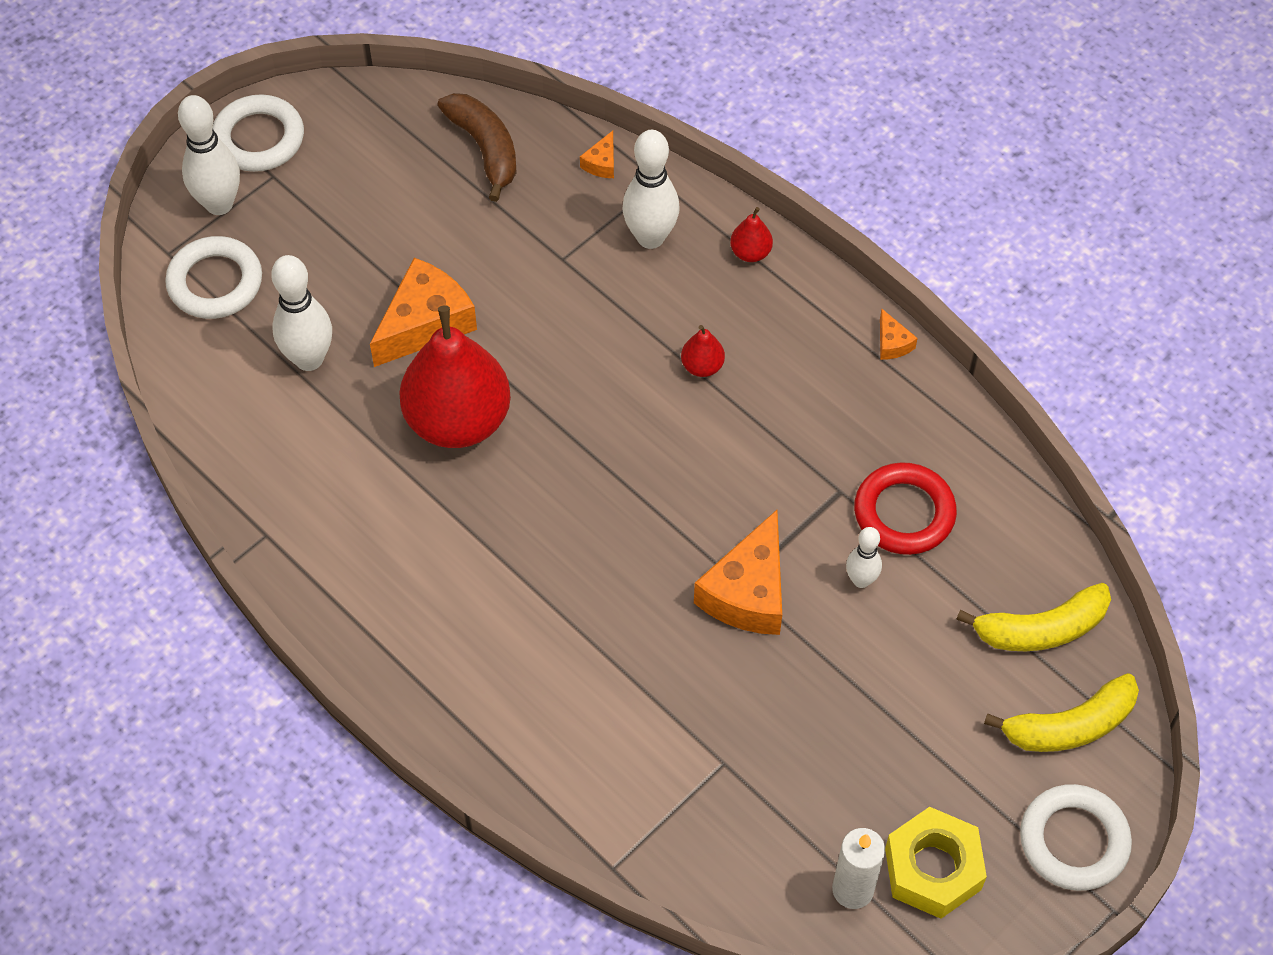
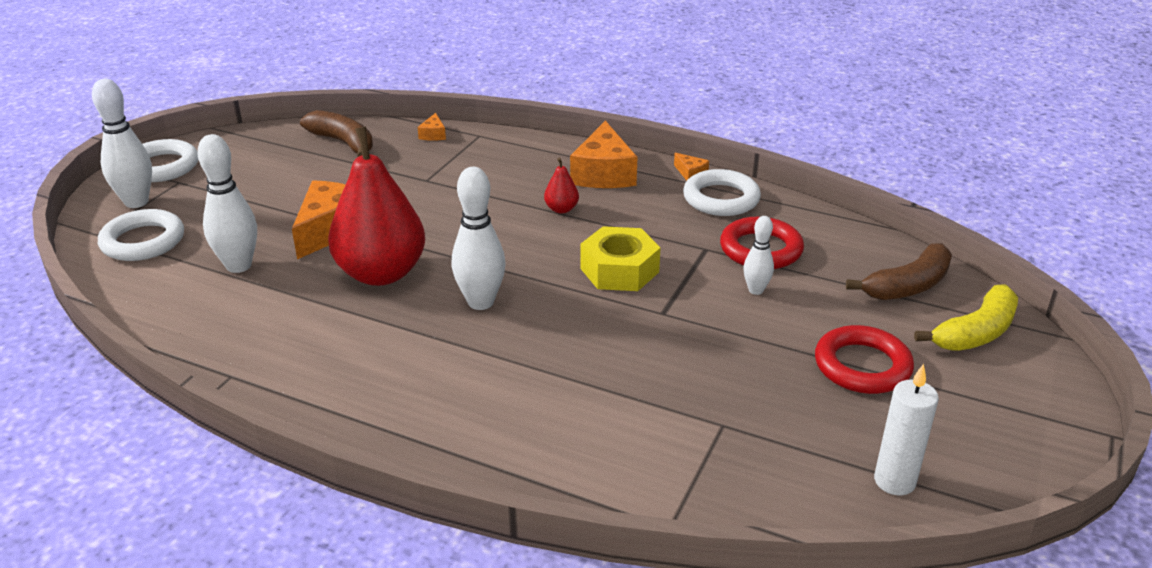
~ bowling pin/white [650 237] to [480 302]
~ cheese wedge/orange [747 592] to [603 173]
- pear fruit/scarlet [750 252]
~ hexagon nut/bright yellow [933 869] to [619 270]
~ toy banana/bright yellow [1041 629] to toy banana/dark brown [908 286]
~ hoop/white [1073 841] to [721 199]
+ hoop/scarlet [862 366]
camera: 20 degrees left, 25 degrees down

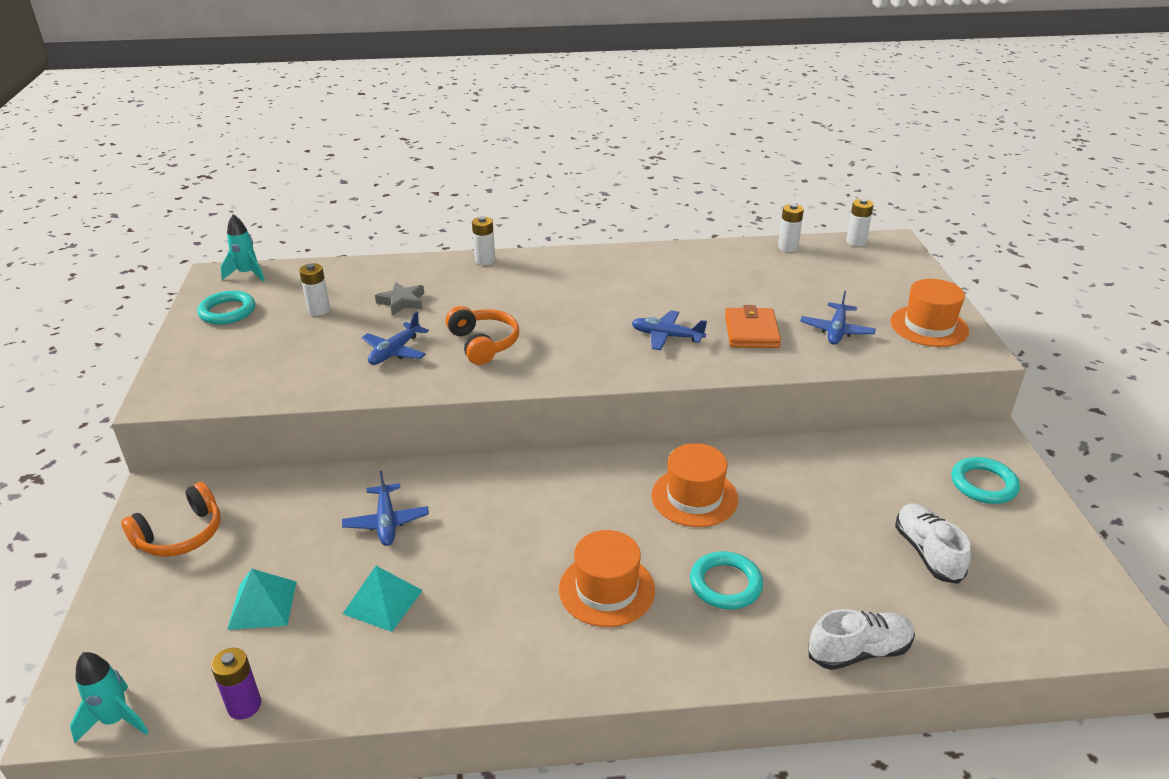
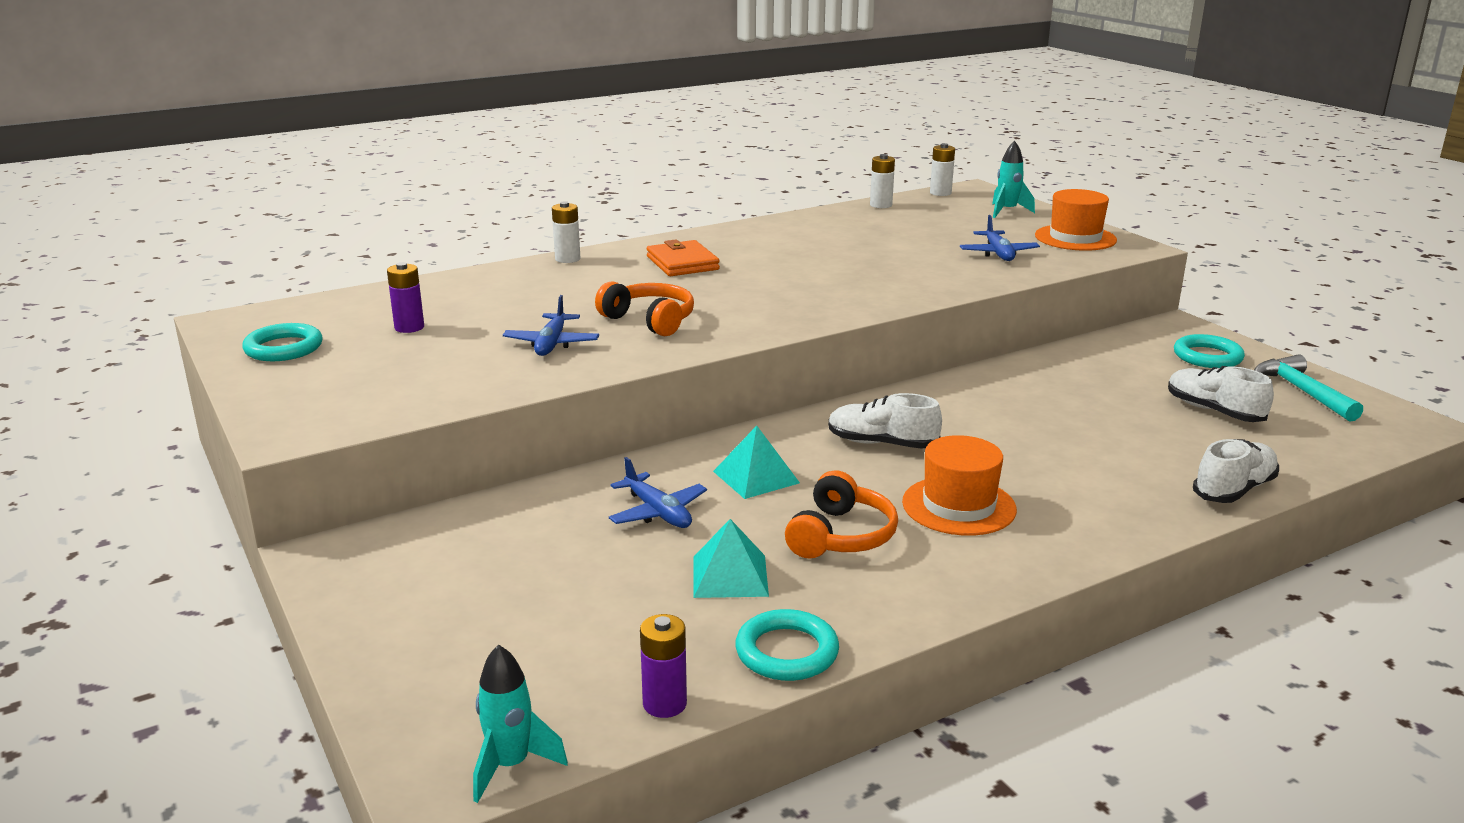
~ headset/orange [181 535] to [840 536]
~ spaceship/teal [247 274] to [1007 211]
~ pyramid shape/teal [262 605] to [756 477]
~ AA battery/white [319 310] to AA battery/purple [409 327]
- star shape/grey [402 302]
- plane/royal blue [666 336]
- hat/orange [694 497]
~ hoop/teal [725 584] to [786 652]
~ card wallet/orange [751 331] to [682 263]
+ sneaker/white [881 443]
+ hammer/teal [1302 391]
camera: 25 degrees left, 10 degrees down

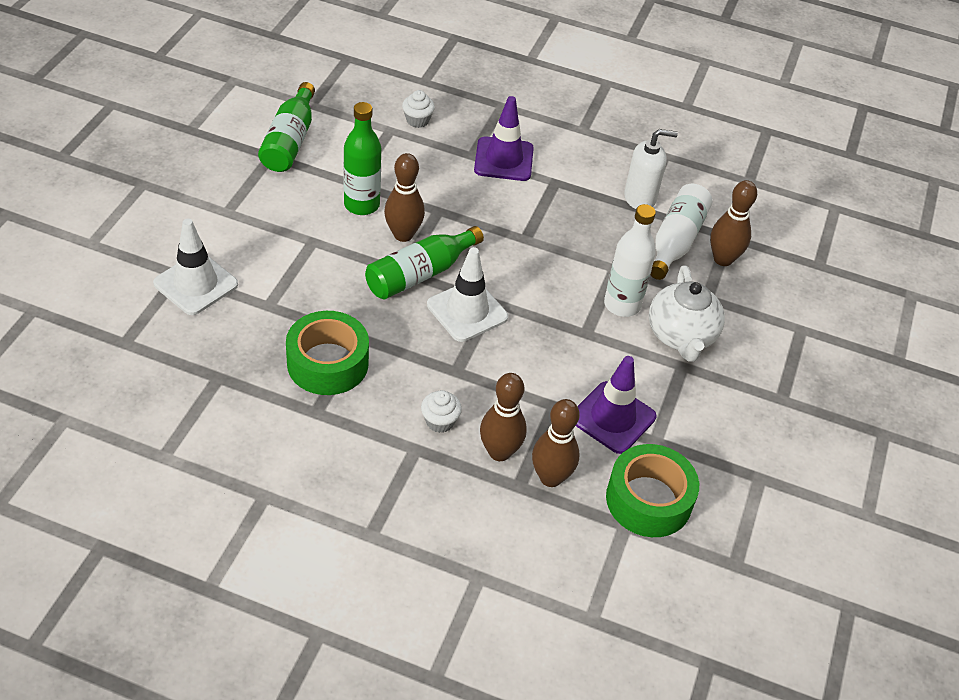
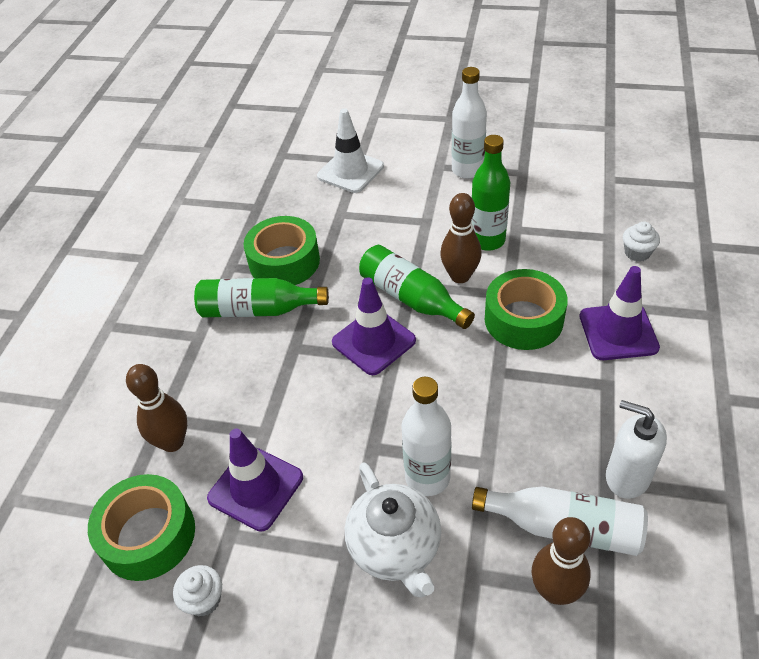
~ drink bottle/leaf-green [290 141] to [258 310]
~ fairy cake/white [440 421] to [204 599]
~ road cone/white [467 311] to road cone/purple [373 341]
- bowling pin/dark brown [499 452]
~ soap pump/white [640 198] = [627 477] 135 degrees clockwise
~ tea pot/white [681 336] = [395 548] 105 degrees counterclockwise
+ drink bottle/white [467 170]
+ roll of tape/leaf-green [523 319]
camera: 90 degrees right, 0 degrees up

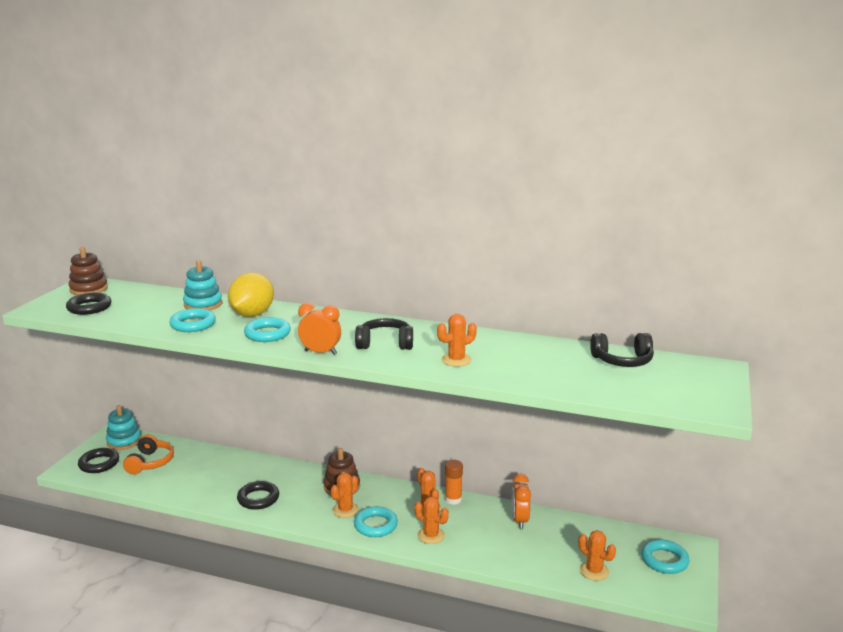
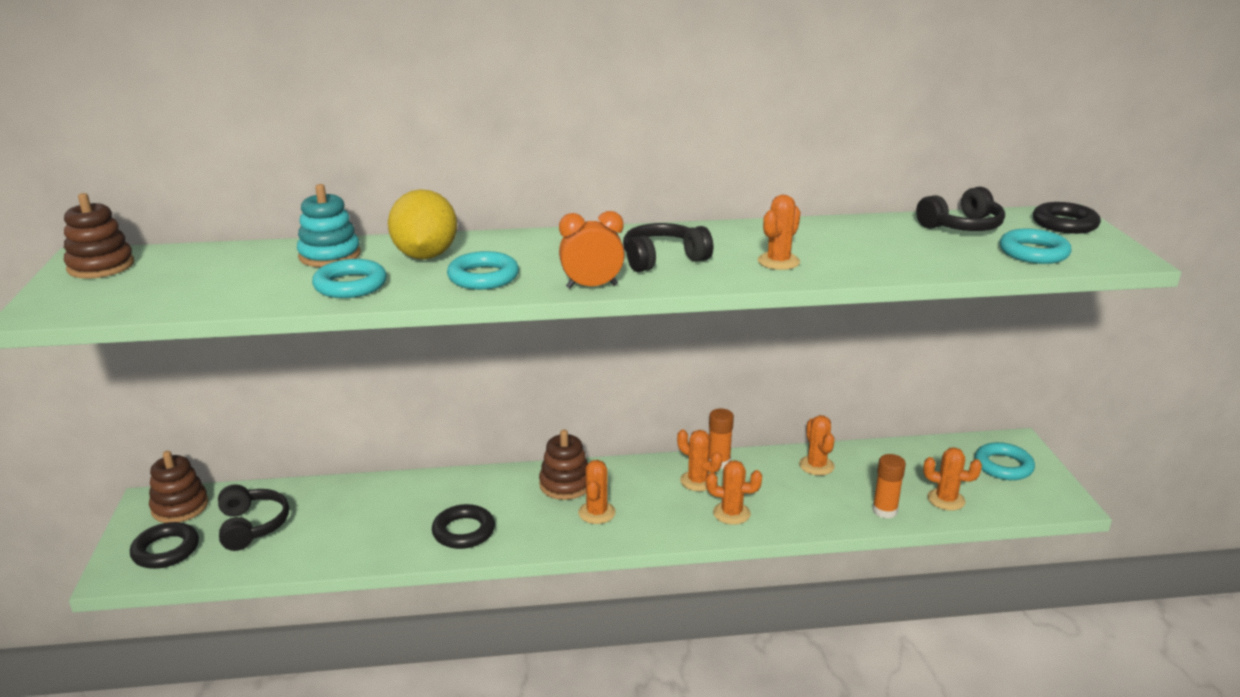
~ hoop/jet-black [89 307] to [1064 224]
~ stacking rings/teal [124 441] to stacking rings/dark brown [180 507]
~ headset/orange [150 462] to headset/jet-black [252 526]
~ hoop/teal [375 525] to [1033 252]
~ bedside clock/orange [519 520] to cactus/orange [816 466]
+ glue/orange [884 511]
camera: 25 degrees left, 5 degrees up

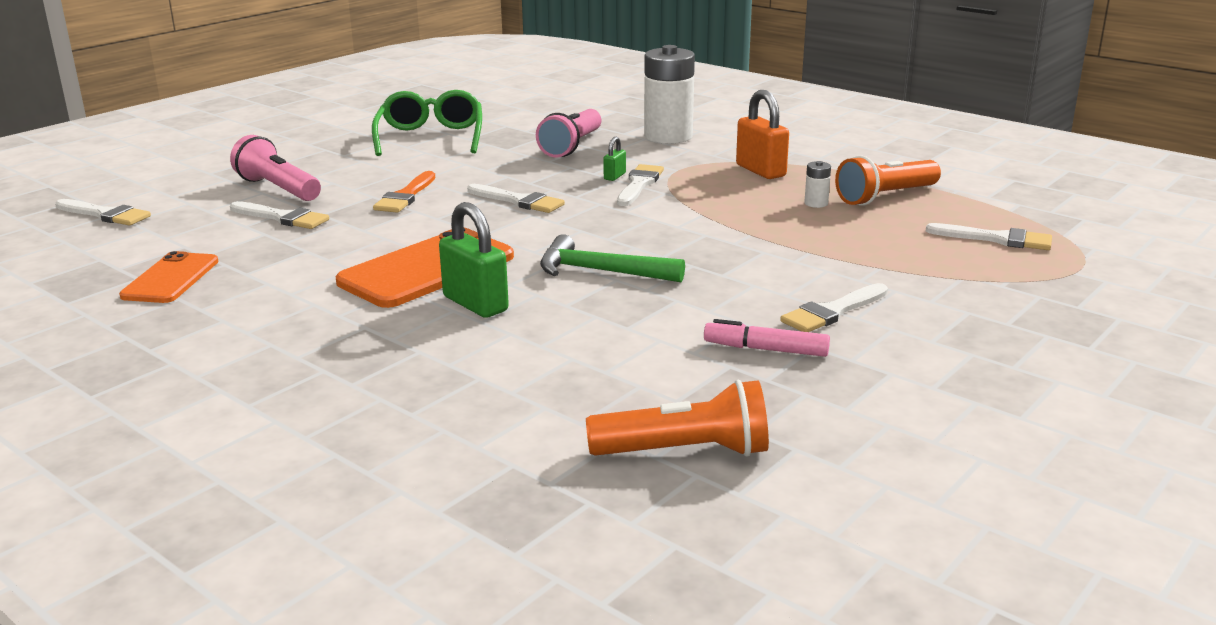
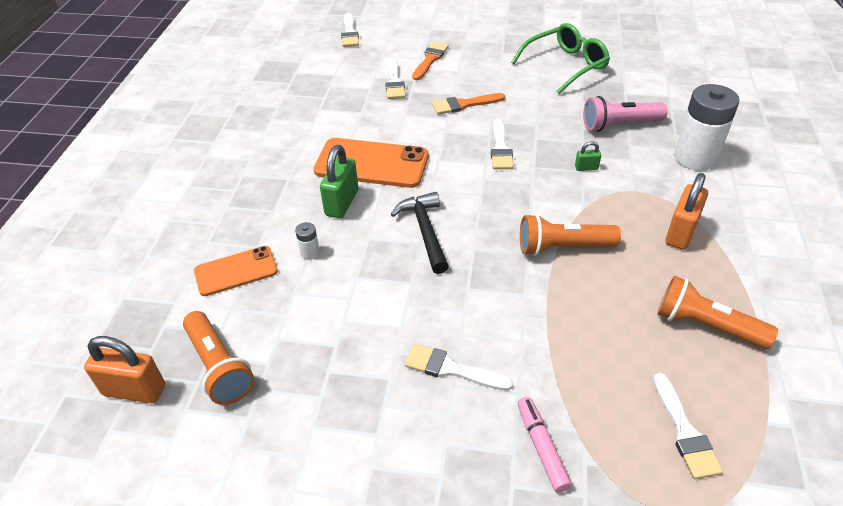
~ phone/orange [171 279] to [236 271]
~ torch/rosy [278 189] to paintbrush/orange [430 60]
~ hammer/leaf-green [601 271] to hammer/jet-black [425 231]
- paintbrush/white [639 184]
~ marker/rosy [766 349] to [541 447]
~ AA battery/white [816 203] to [310 253]
+ padlock/orange [134 390]
+ torch/orange [562 247]
camera: 60 degrees right, 20 degrees up

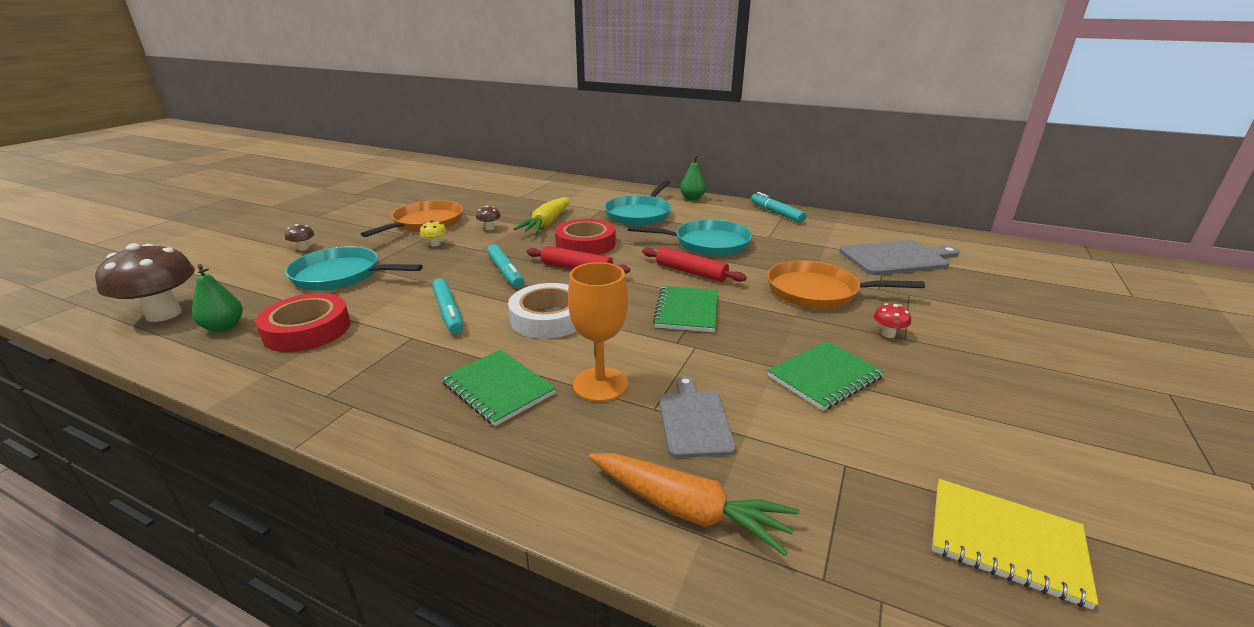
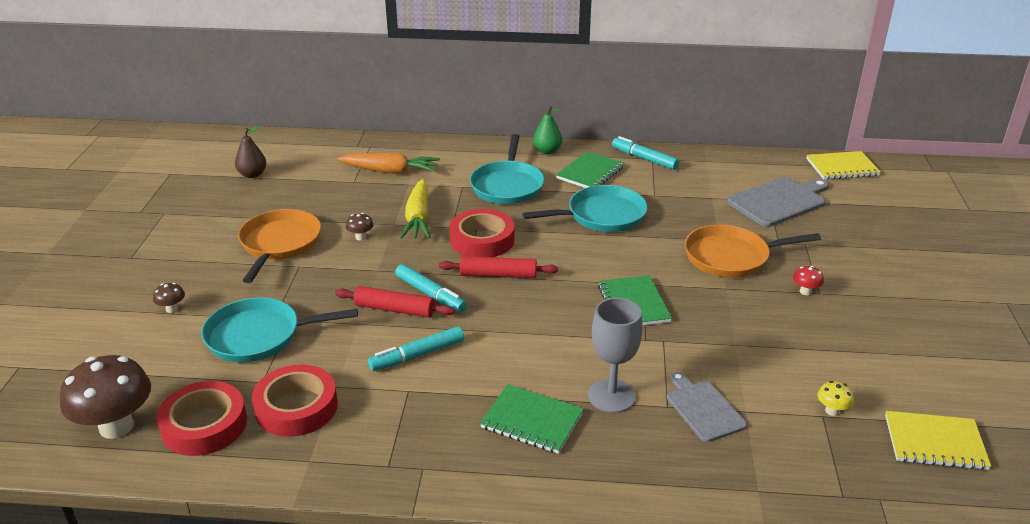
~ pear fruit/leaf-green [224 327] to roll of tape/scarlet [204 425]
~ toadstool/bright yellow [435 244] to [832 411]
~ marker/teal [448 312] = [417 355] 105 degrees clockwise
- roll of tape/white [549 318]
~ goblet/orange [600 384] to goblet/grey [611 396]
~ root vegetable/orange [687 510] to [390 171]
~ dough roller/scarlet [691 272] to [394 309]
~ notepad/leaf-green [824 377] to [590 173]
+ pear fruit/dark brown [252 174]
+ notepad/bright yellow [842 167]
camera: 20 degrees left, 5 degrees up

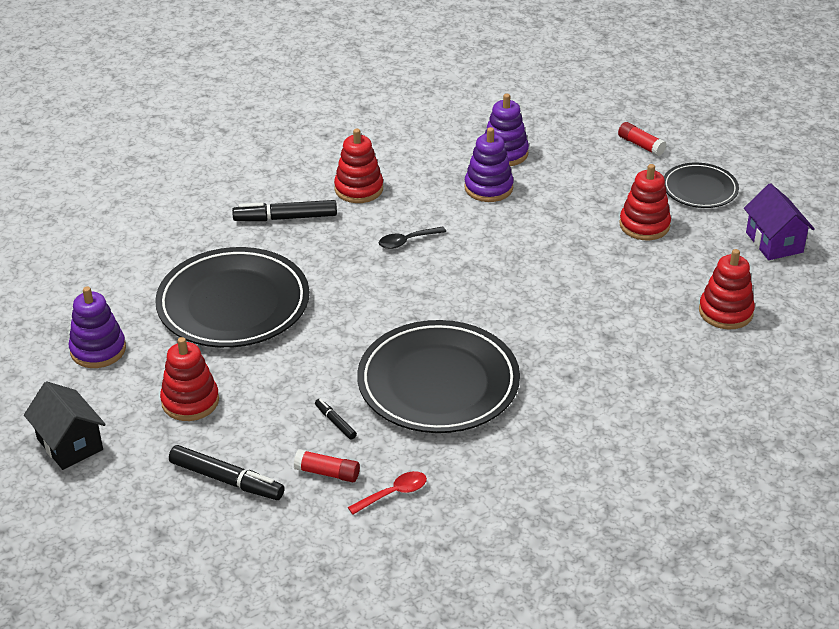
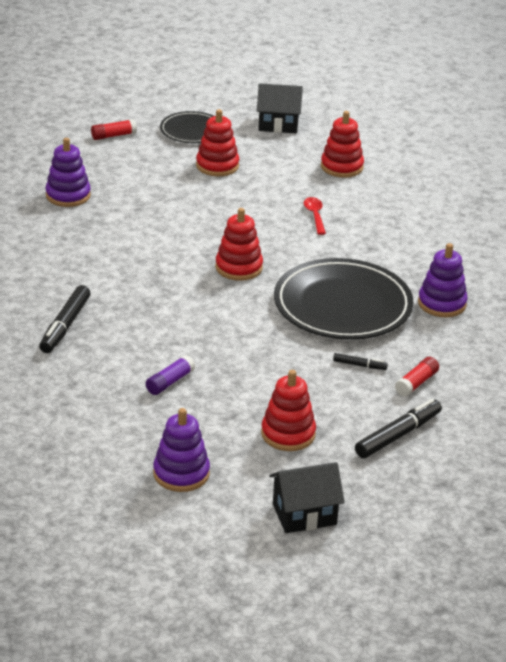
~ dinner plate/jet-black [233 304] to glue/purple [170 382]
~ marker/jet-black [335 422] = [359 365] 150 degrees counterclockwise
~ stacking rings/scarlet [359 189] to [239 267]
~ tablespoon/scarlet [393 493] to [315 215]
- tablespoon/jet-black [407 241]
~ stacking rings/purple [488 188] to [442 303]
~ house/purple [774 242] to house/jet-black [278 124]
camera: 70 degrees left, 5 degrees down

